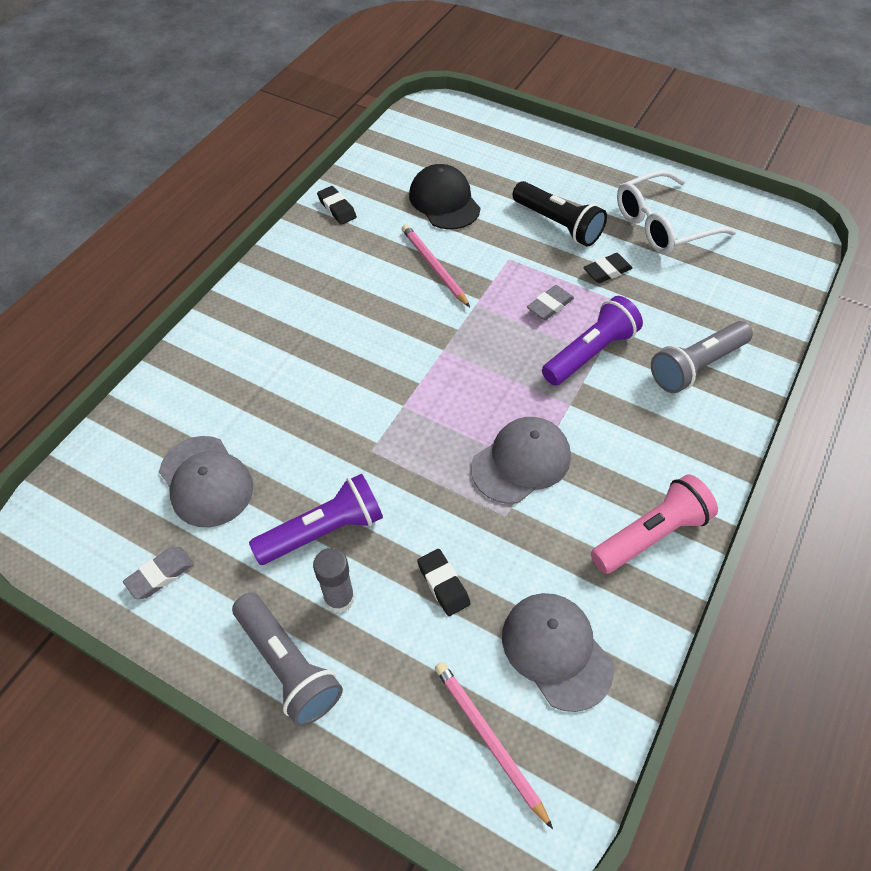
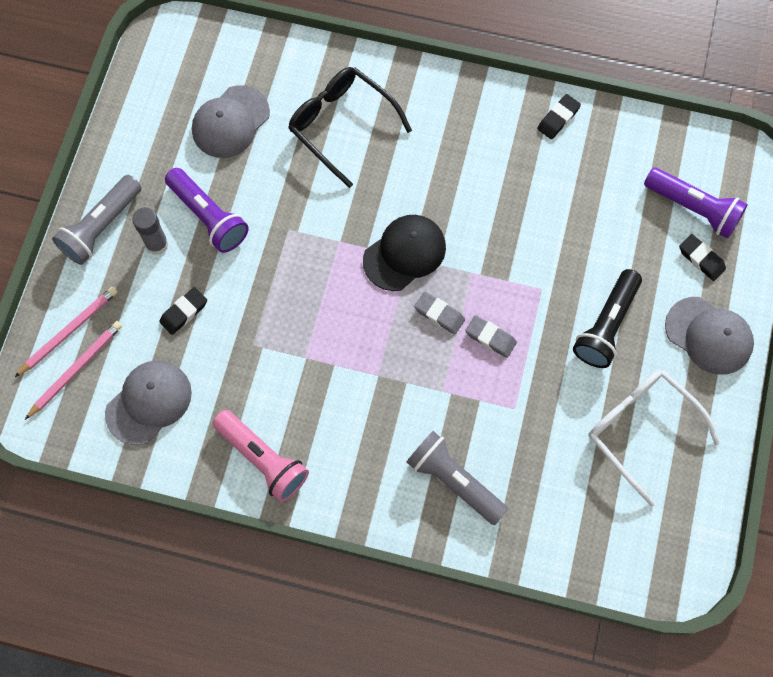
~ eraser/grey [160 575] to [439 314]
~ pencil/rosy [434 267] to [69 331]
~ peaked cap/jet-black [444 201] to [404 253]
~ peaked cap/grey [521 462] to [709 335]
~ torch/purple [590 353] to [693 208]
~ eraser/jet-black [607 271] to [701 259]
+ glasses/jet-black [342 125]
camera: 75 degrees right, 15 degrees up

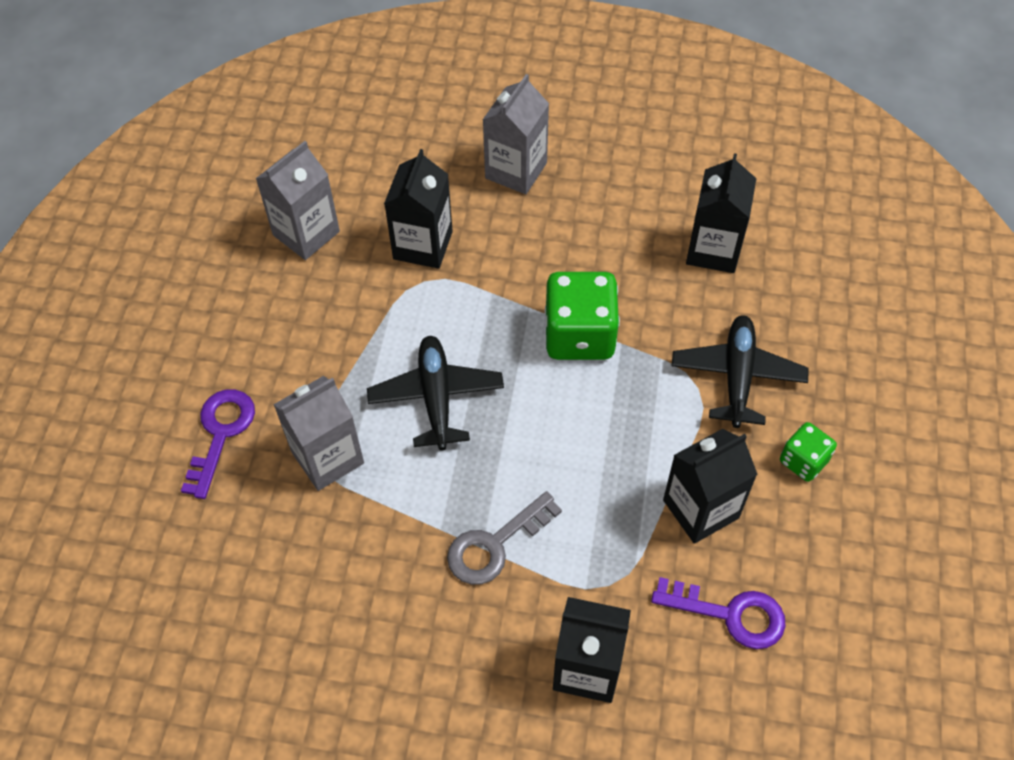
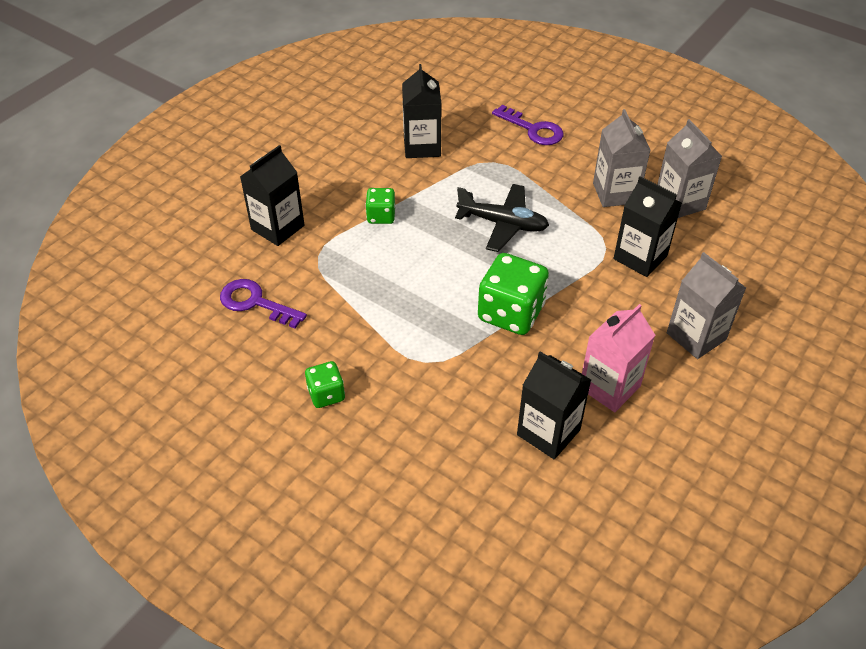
~ carton/grey [327 457] to [615 193]
~ key/grey [495 544] to die/leaf-green [381 216]
~ key/purple [730 614] = [256 303] 75 degrees clockwise
~ carton/jet-black [701 509] to [422 146]
- plane/jet-black [737 376]
+ carton/rosy [609 387]
camera: 115 degrees right, 10 degrees down

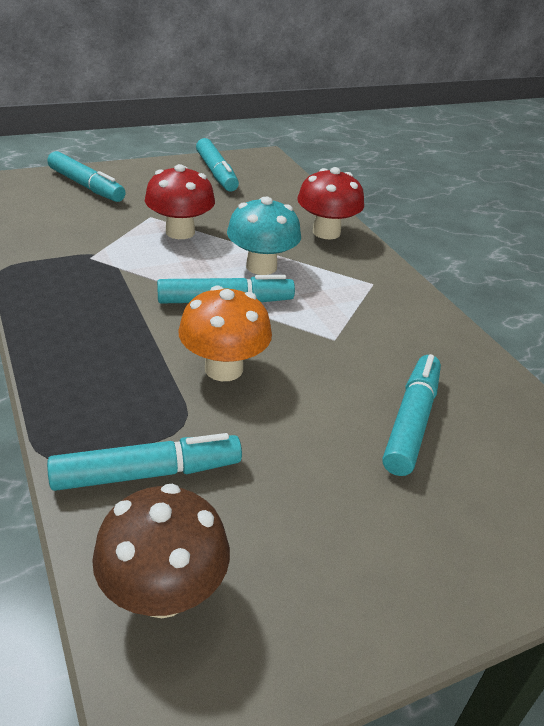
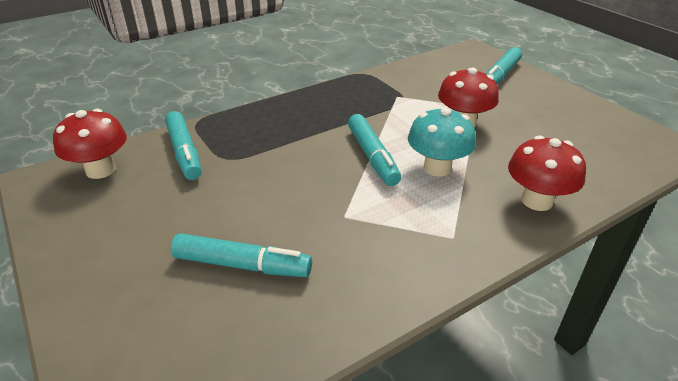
~ toadstool/dark brown [163 593] to toadstool/scarlet [101 170]
- toadstool/orange [223 369]
- marker/teal [216 173]
camera: 85 degrees right, 0 degrees up

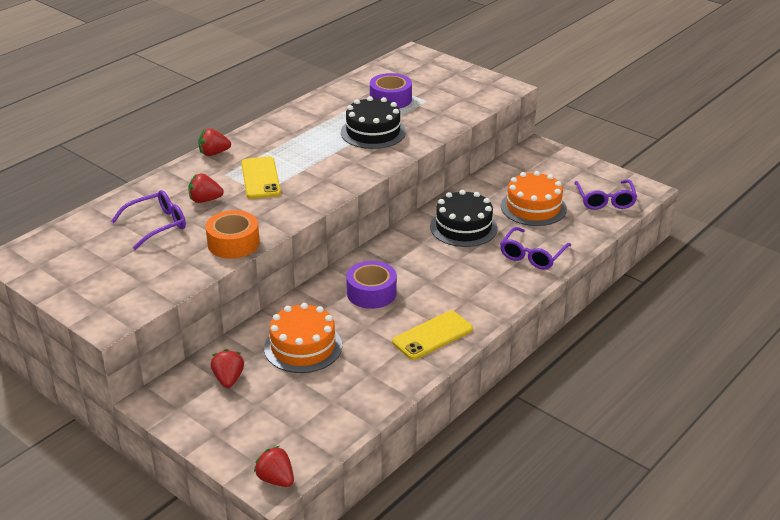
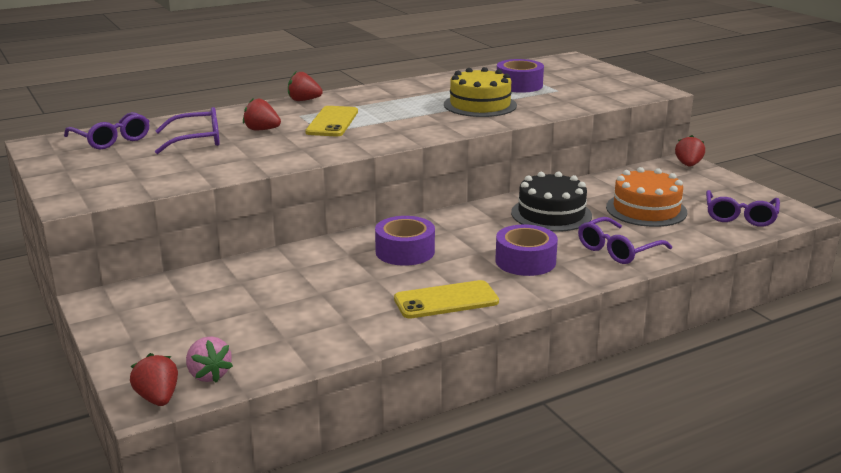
- roll of tape/orange [233 243]
~ berry/scarlet [228 379] to [688 165]
- cake/orange [303 347]
~ cake/jet-black [373 132] to cake/bright yellow [480 105]
+ glasses/purple [112 140]
+ berry/rosy [209 375]
+ roll of tape/purple [525 261]
camera: 20 degrees right, 10 degrees down

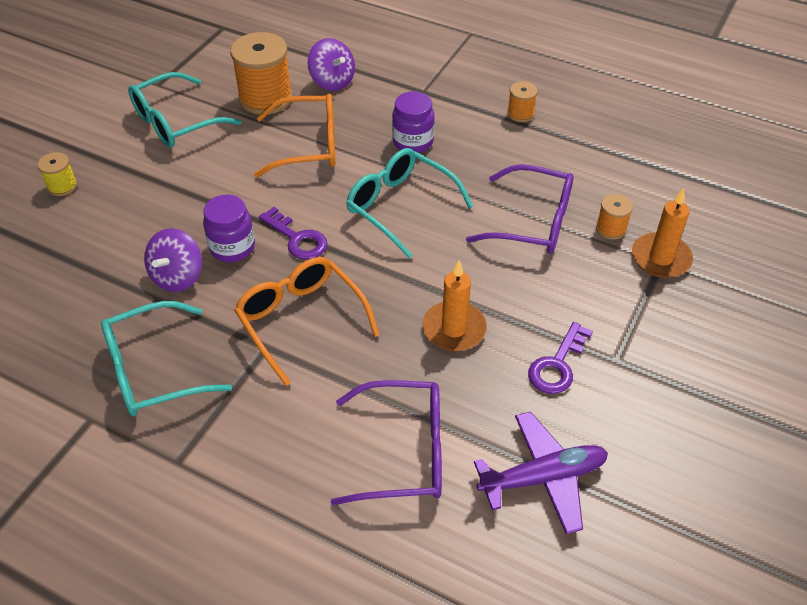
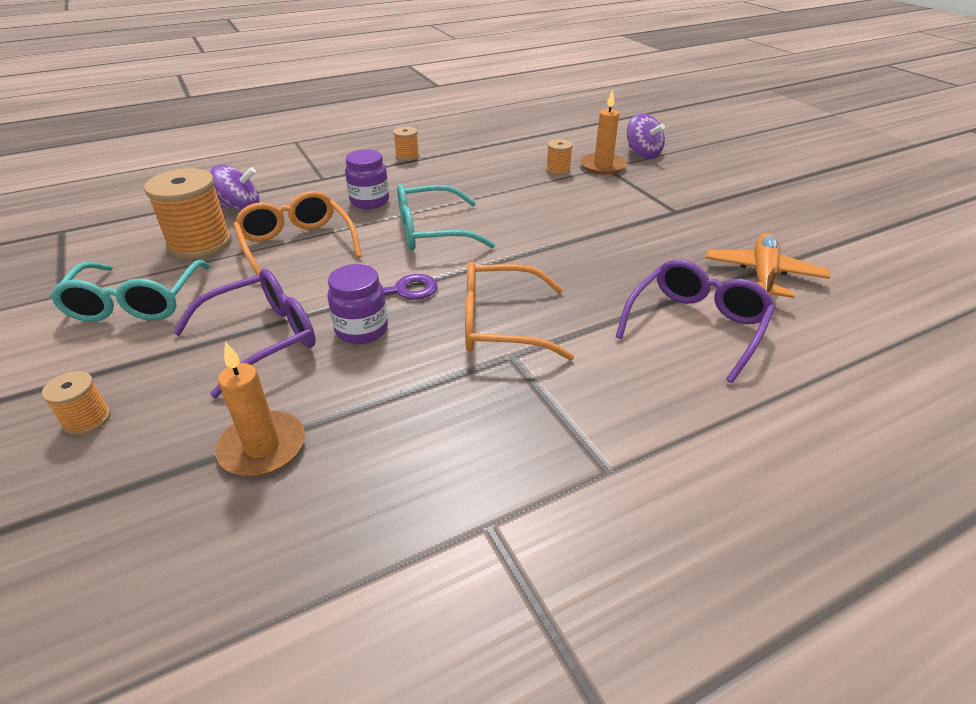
~ reel of thread/bright yellow [62 186] to reel of thread/orange [87 419]
- glasses/teal [153 371]
~ spinning top/purple [178 276] to [642 154]
~ glasses/orange [308 145] = [297 245] 60 degrees counterclockwise
~ wax candle/orange [454 329] to [262 447]
~ glasses/purple [533 222] to [263 338]
~ plane/purple [543 477] to plane/orange [762 275]
- key/purple [557 364]
camera: 55 degrees left, 10 degrees down

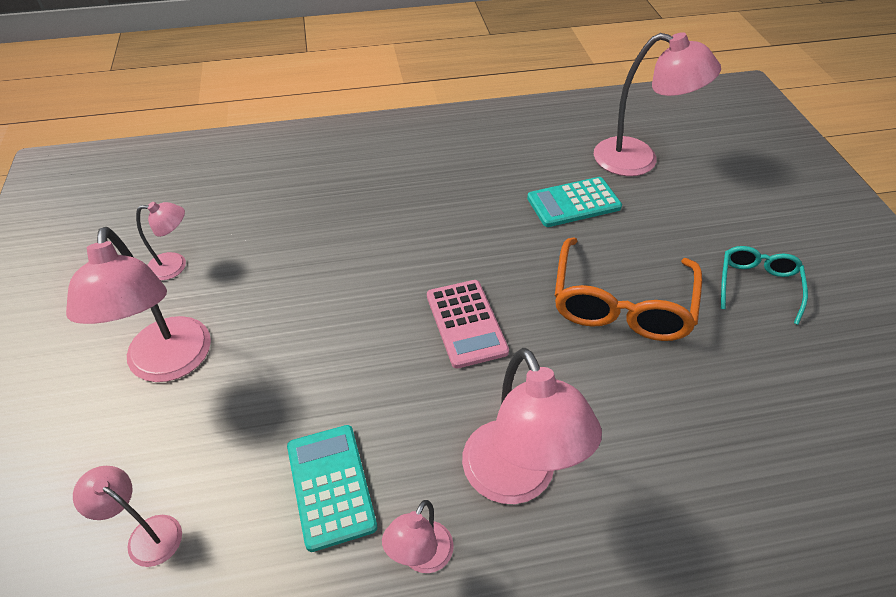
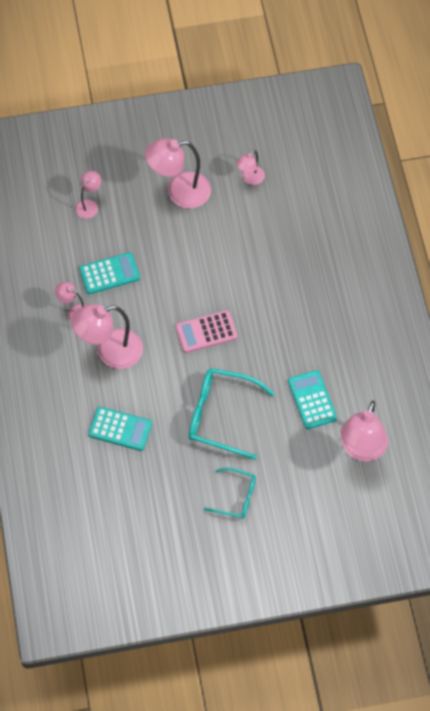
~ reading lamp/rosy [175 266] = [250 179] 45 degrees clockwise
~ glasses/orange [621 304] to glasses/teal [221 416]
+ pocket calculator/teal [120 429]
camera: 90 degrees right, 15 degrees up

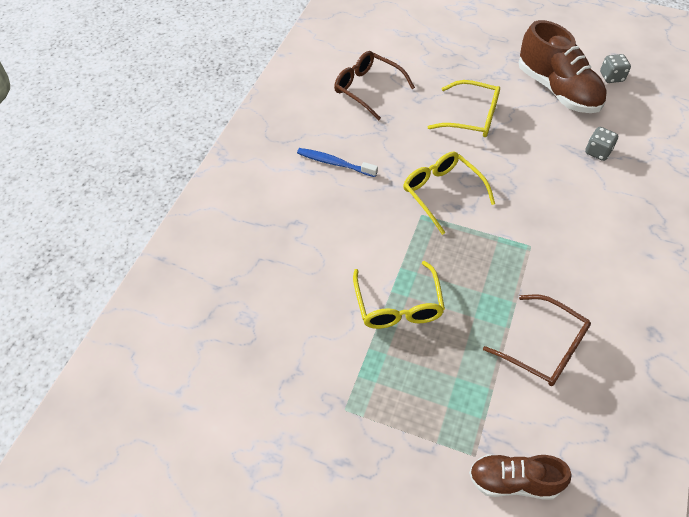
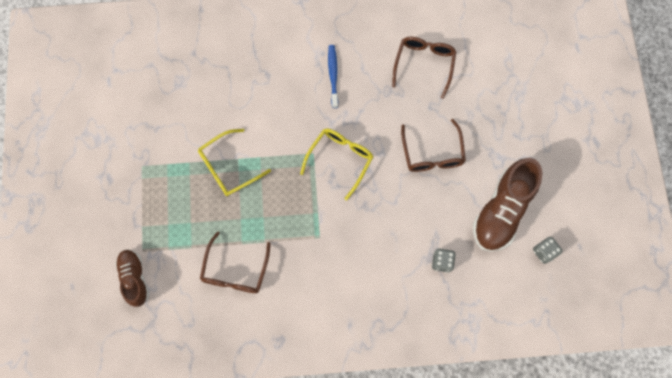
~ glasses/bright yellow [472 117] to glasses/dark brown [432 154]
camera: 65 degrees right, 20 degrees up

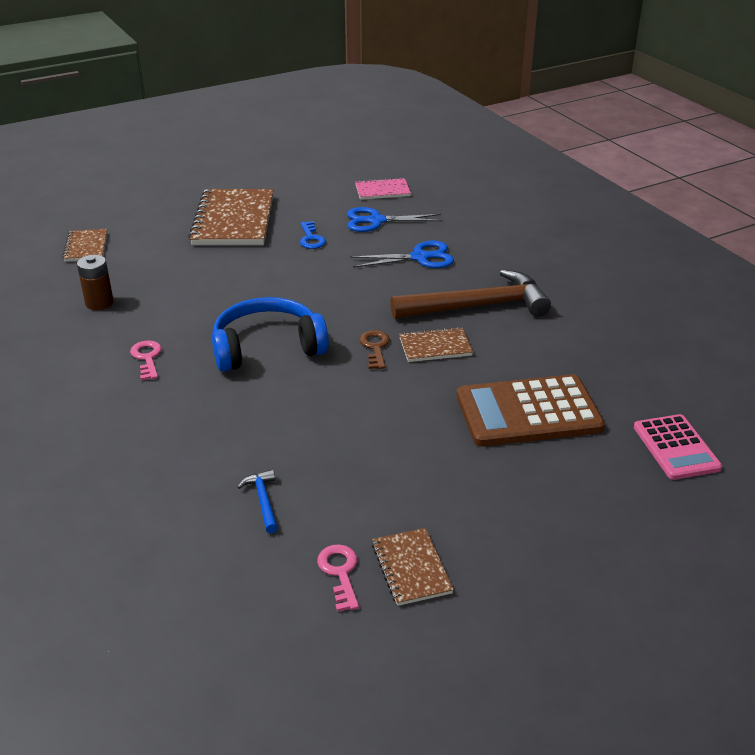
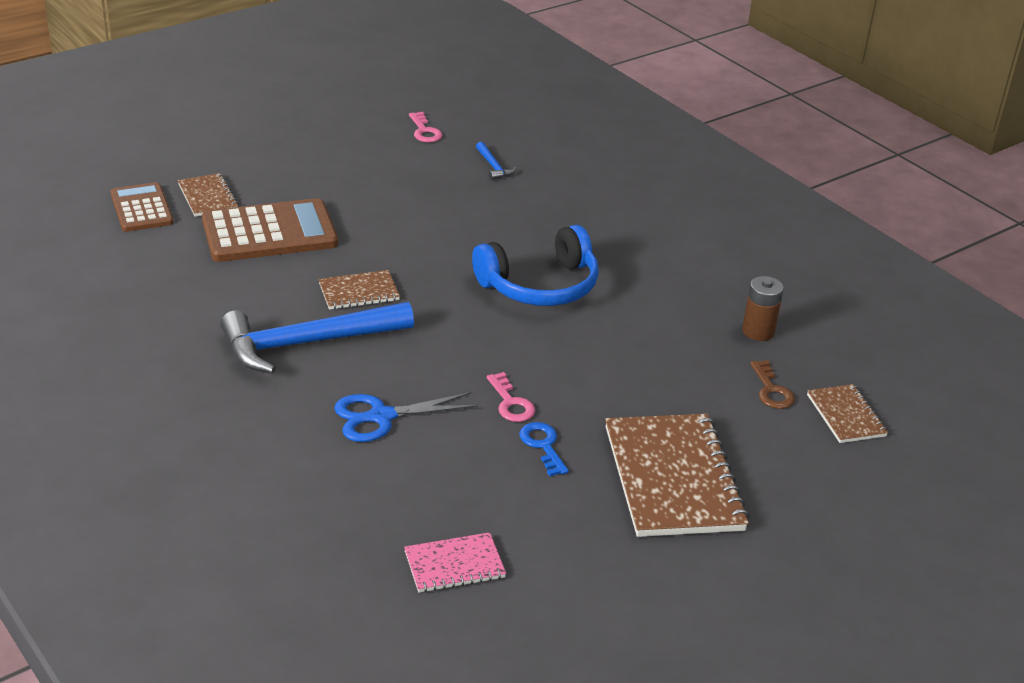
~ key/rosy [147 358] to [511 403]
- pair of scissors/royal blue [376 221]
~ key/dark brown [375 347] to [771 390]
~ notepad/dark brown [411 568] to [208 197]
~ hammer/dark brown [477 306] to hammer/royal blue [308 343]
~ pocket calculator/rosy [676 447] to pocket calculator/dark brown [142 208]
camera: 170 degrees right, 0 degrees up

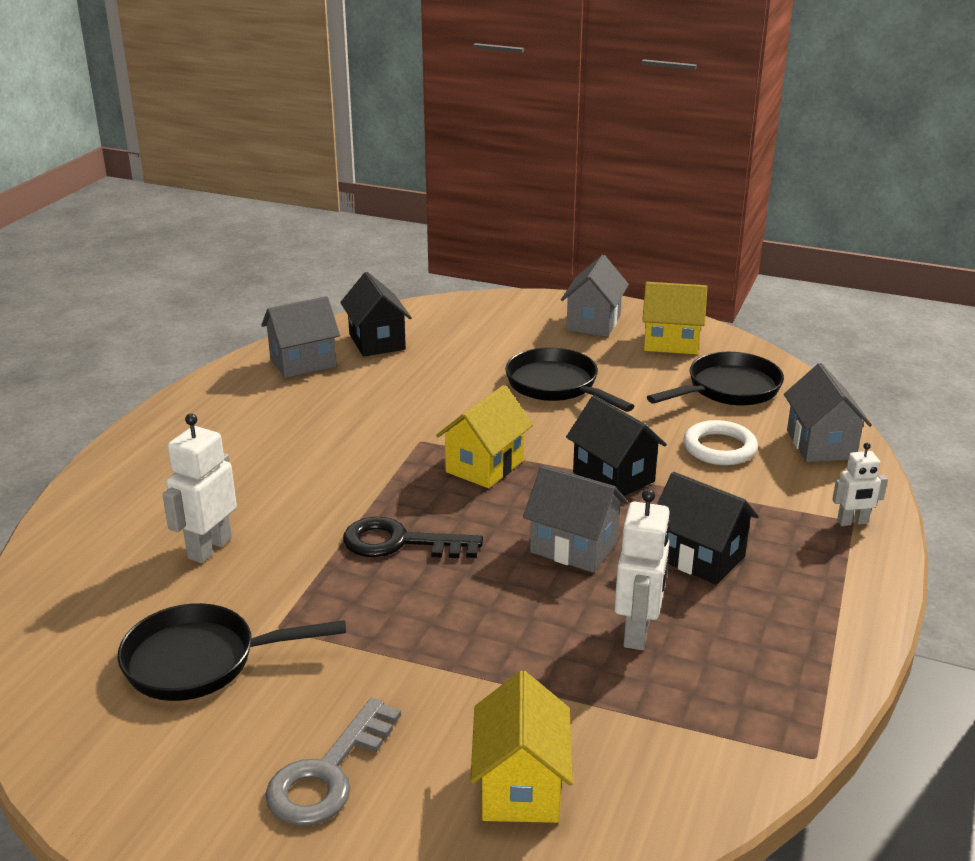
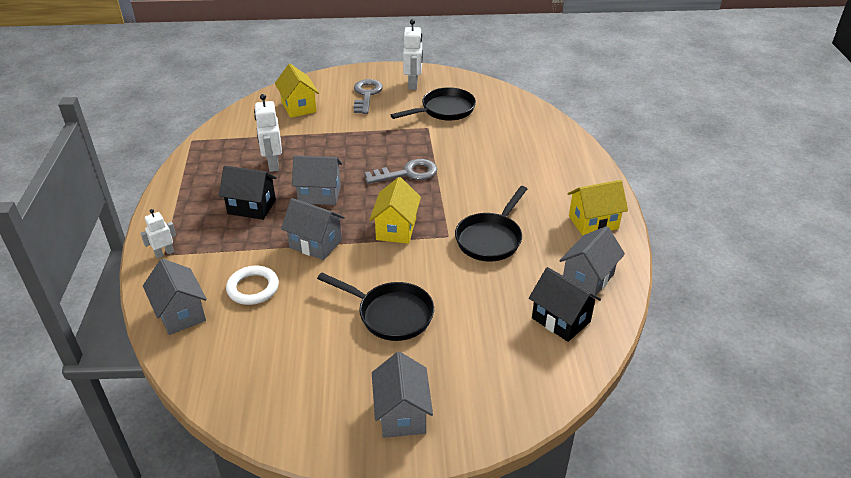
~ robot/white [209 548] to [413 84]
~ key/jet-black [400 543] to key/grey [407 173]
~ house/jet-black [613 477] to house/grey [315 244]
~ house/bright yellow [671 343] to [593 222]
~ pan/jet-black [728 389] to [490 239]
camera: 155 degrees right, 10 degrees up

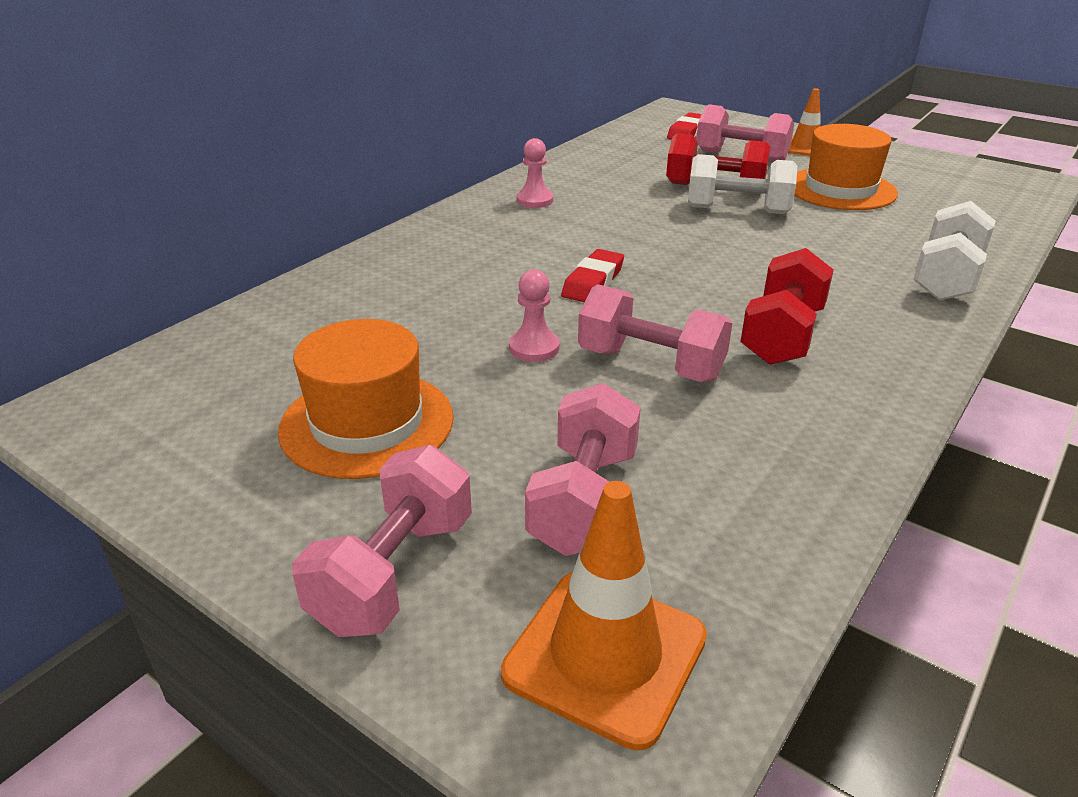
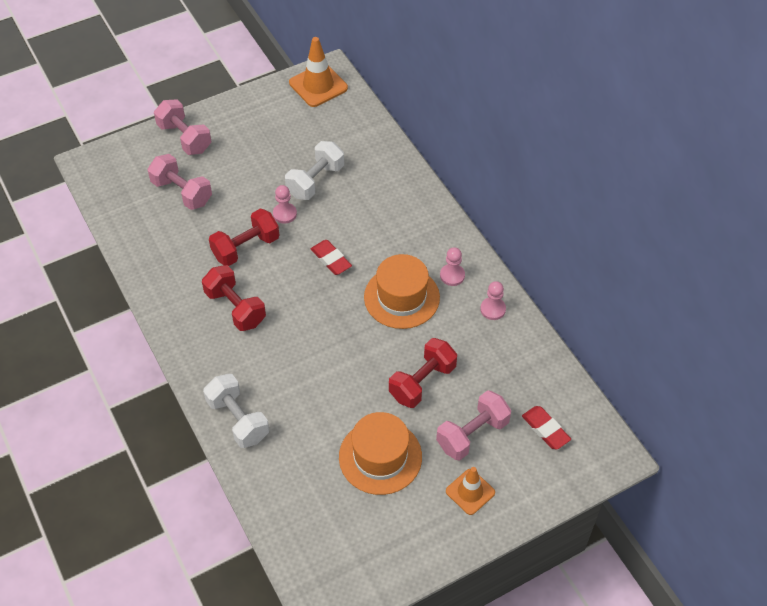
~ hat/orange [367 423] to [401 297]
~ road cone/orange [605 655] to [318 85]
~ free weight/rosy [650 364] to free weight/scarlet [246 248]
~ free weight/white [737 210] to [315 181]
+ chess pawn/rosy [493 309]
camera: 115 degrees right, 20 degrees up

